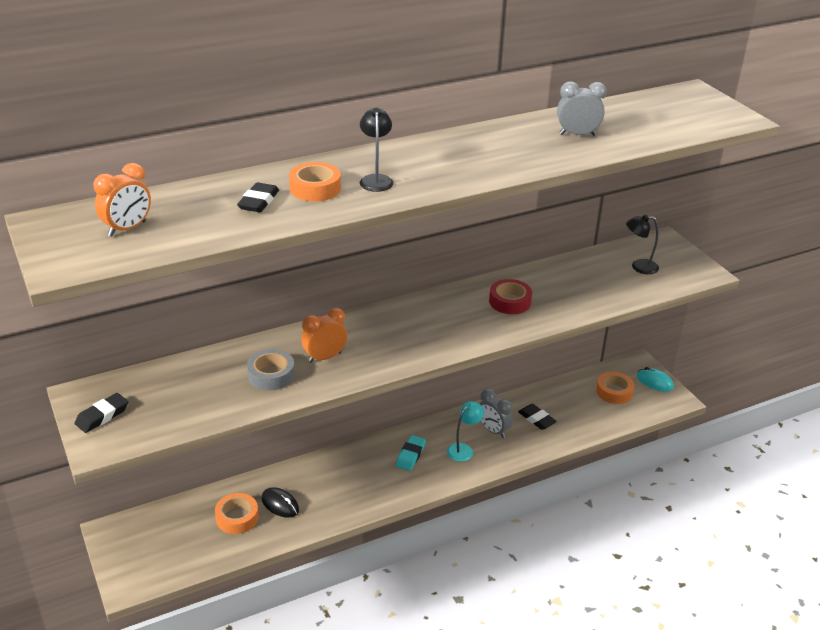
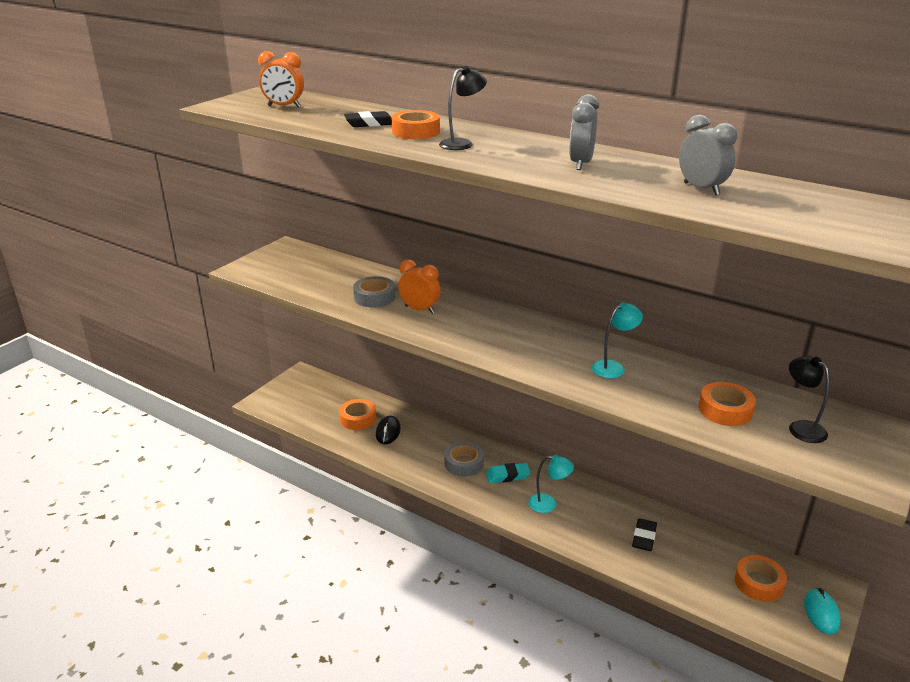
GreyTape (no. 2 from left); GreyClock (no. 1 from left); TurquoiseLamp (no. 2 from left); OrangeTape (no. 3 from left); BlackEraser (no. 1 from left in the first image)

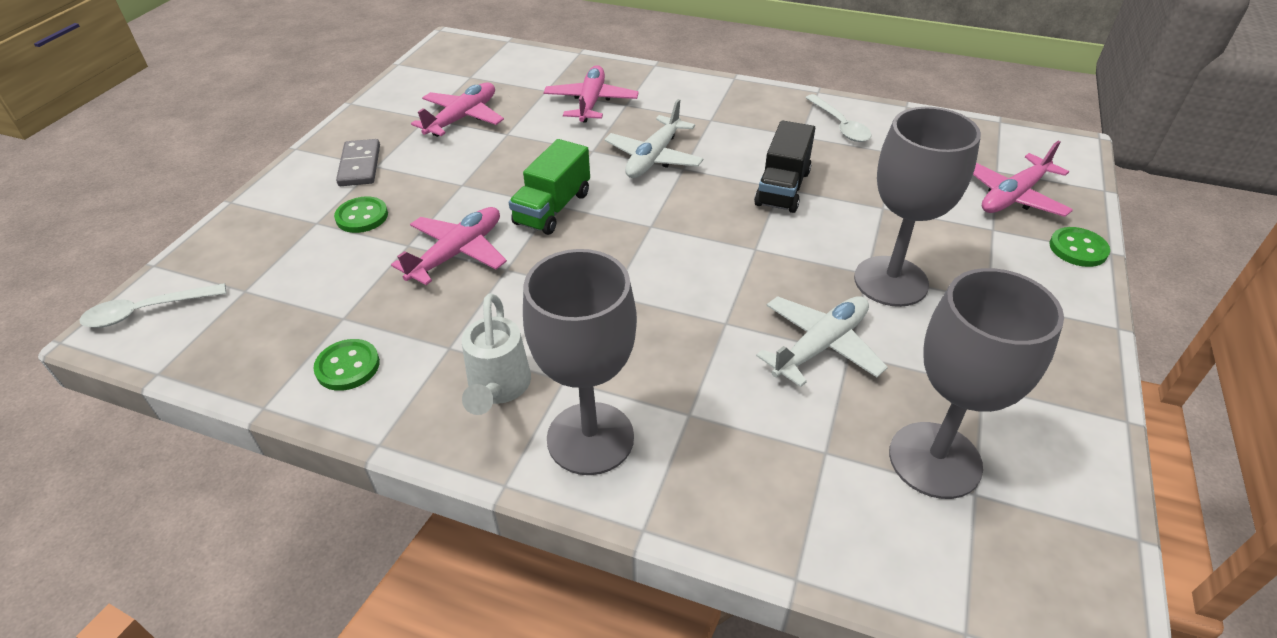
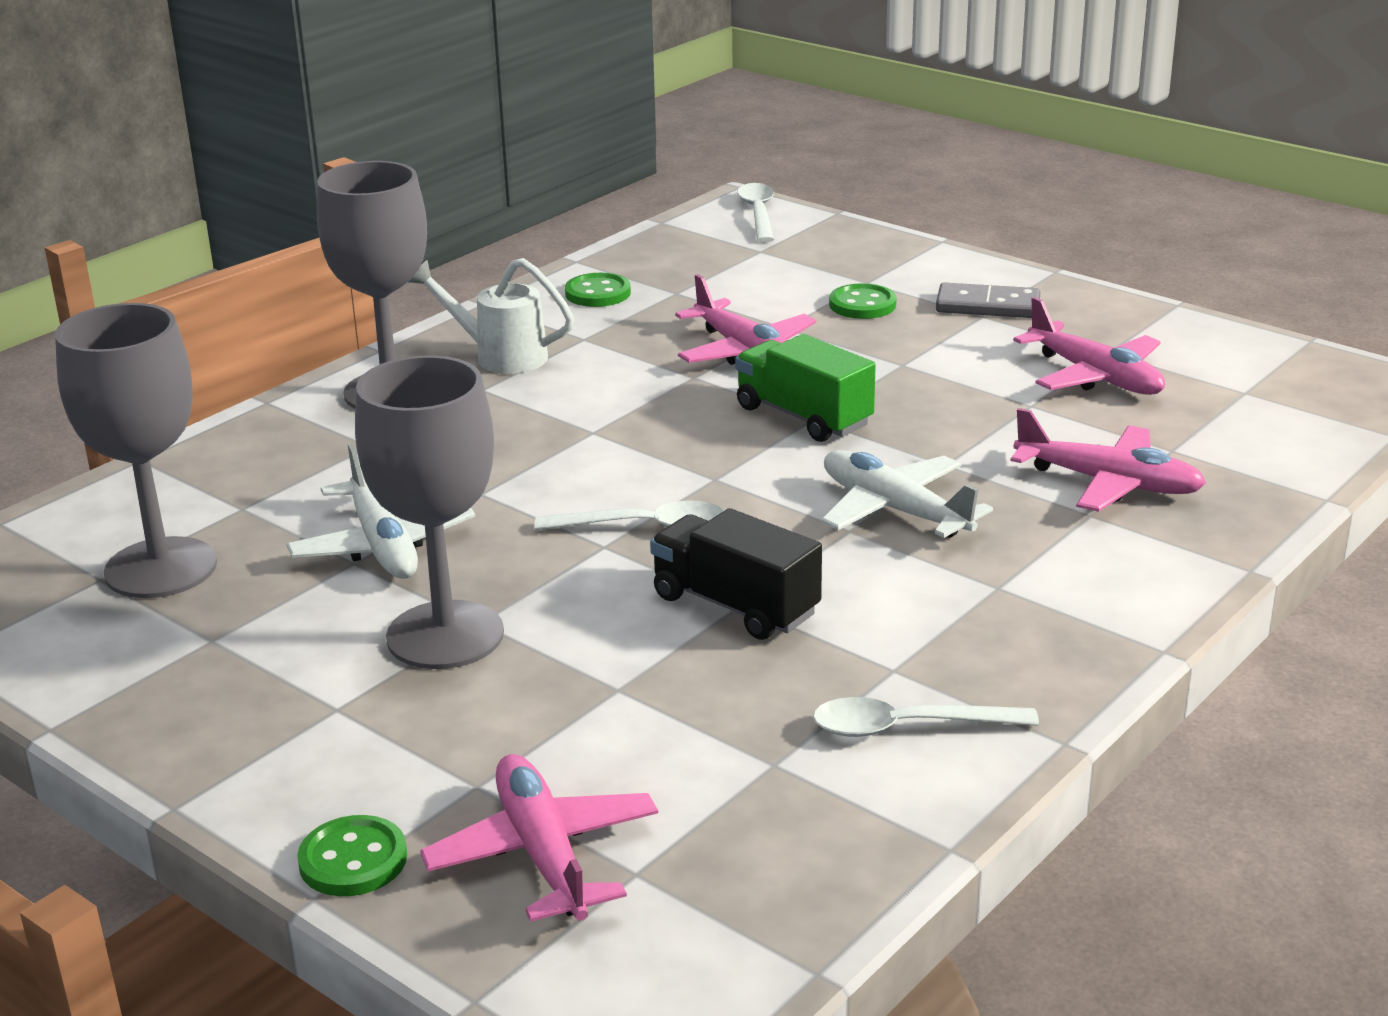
WhiteSpoon (no. 1 from left)

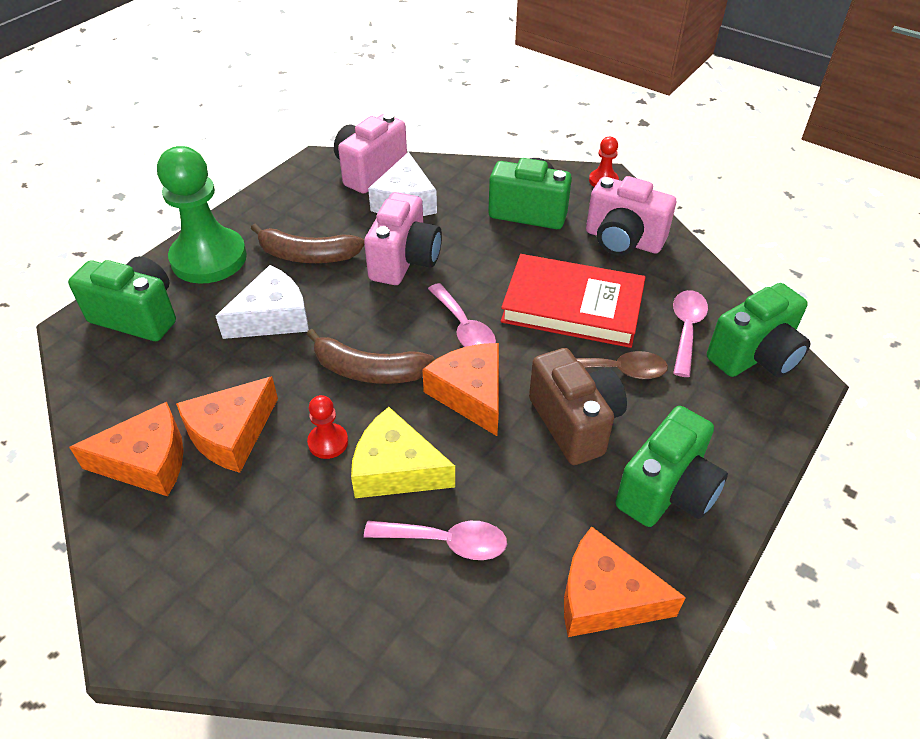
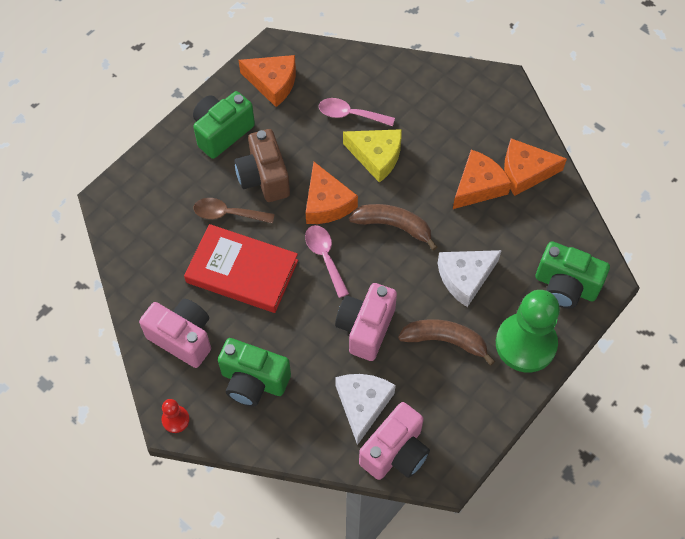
RedPawn (no. 1 from left in the first image); PinkSpoon (no. 3 from left in the first image); GreenCamera (no. 4 from left in the first image)

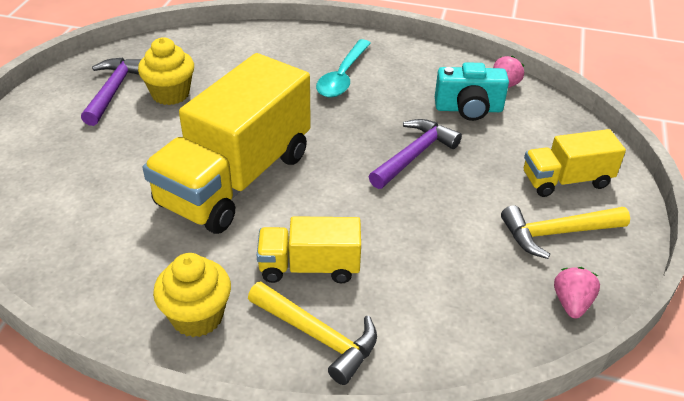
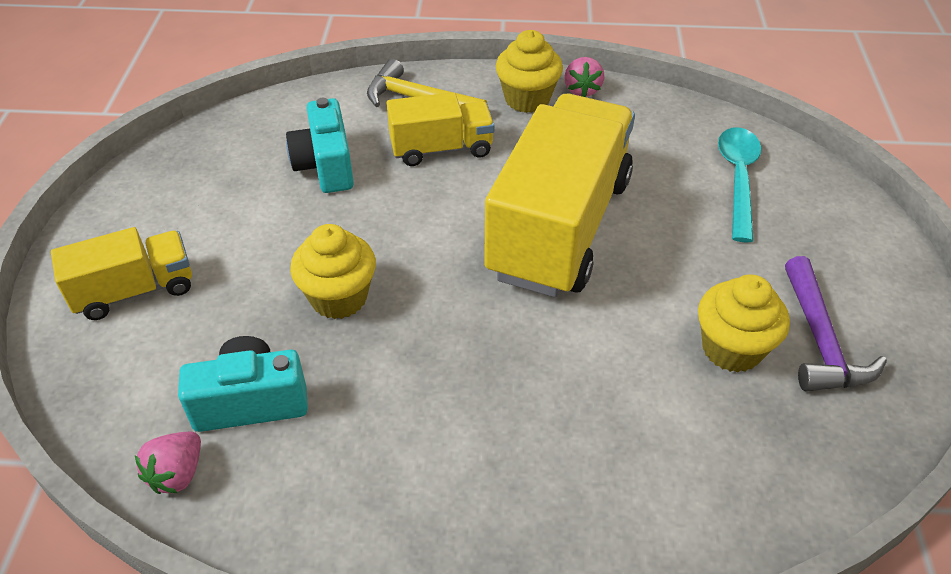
TurquoiseCamera (no. 2 from left); YellowCupcake (no. 1 from left); PinkStrawberry (no. 2 from left); TurquoiseSpoon; YellowHammer (no. 2 from left in the first image)

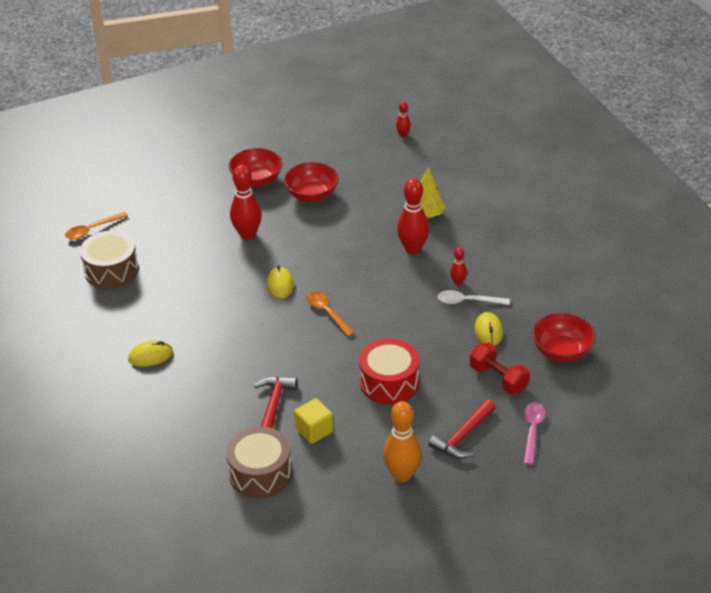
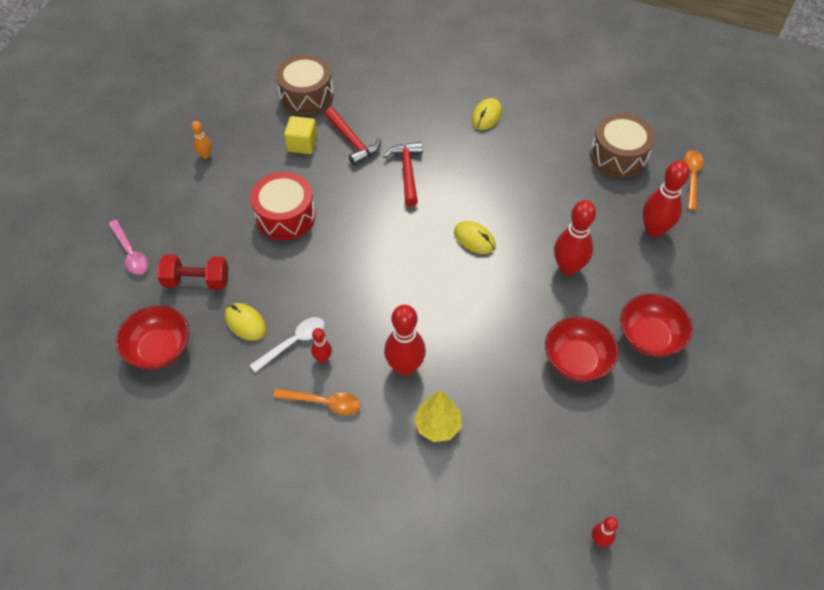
OrangeBowlingPin; OrangeSpoon (no. 1 from left); RedHammer (no. 2 from left); RedBowlingPin (no. 5 from left)

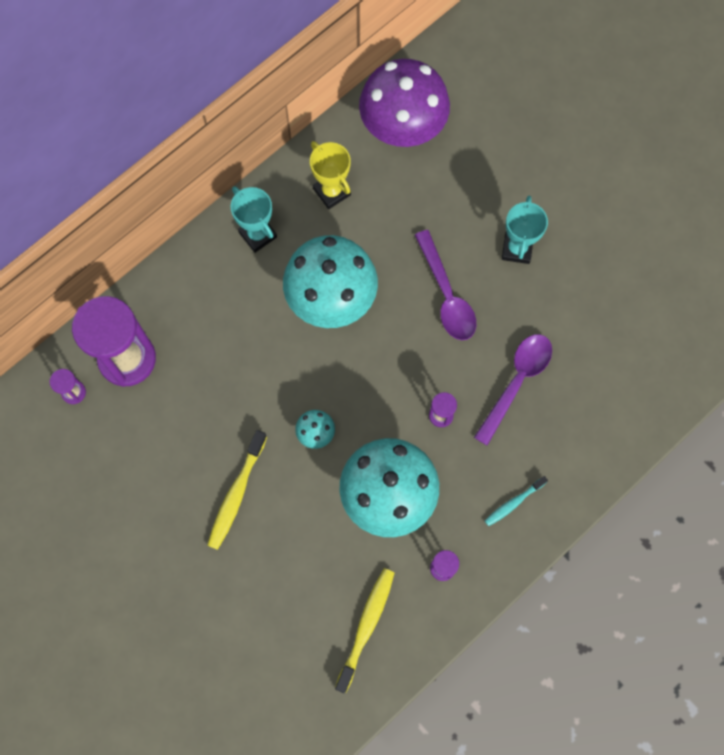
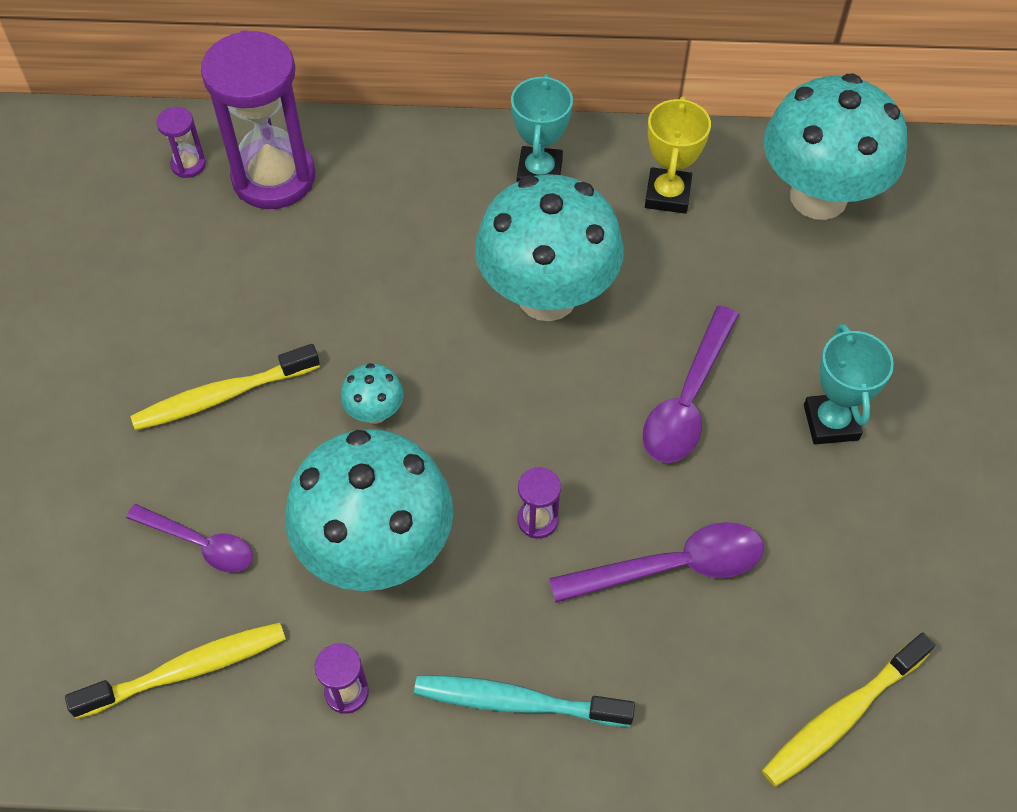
PurpleSpoon (no. 1 from left); TurquoiseToothbrush; YellowToothbrush (no. 3 from left); TurquoiseMushroom (no. 4 from left); TurquoiseTrophy (no. 2 from left)

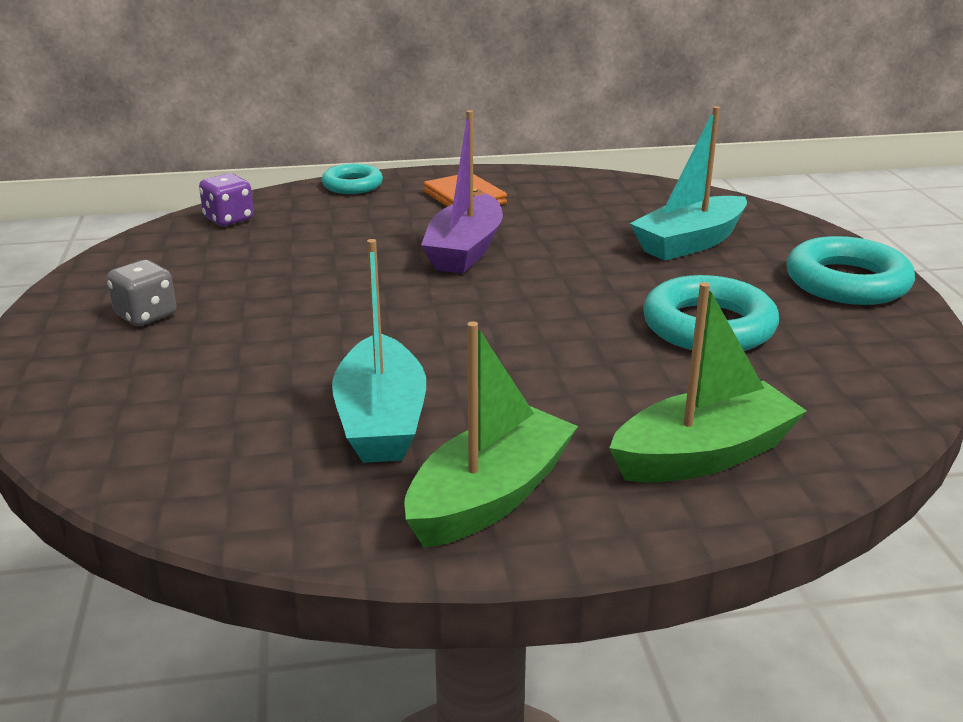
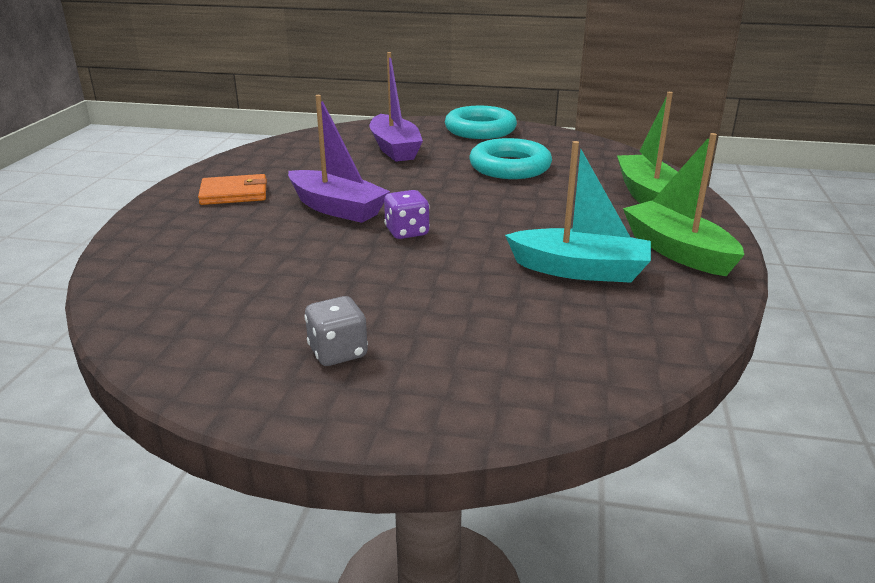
PurpleBoat (no. 2 from left); PurpleDice; TurquoiseRing (no. 1 from left in the first image)

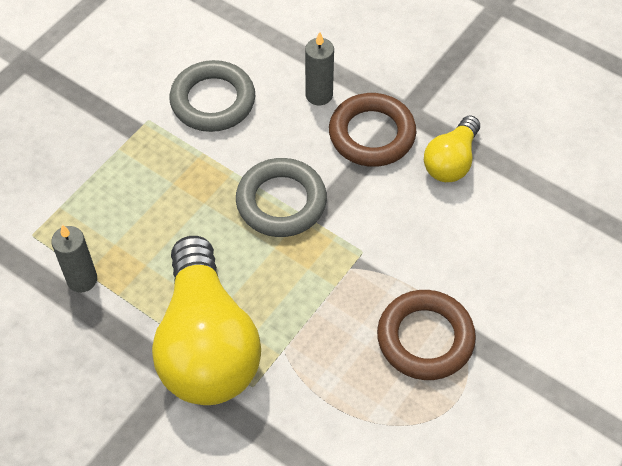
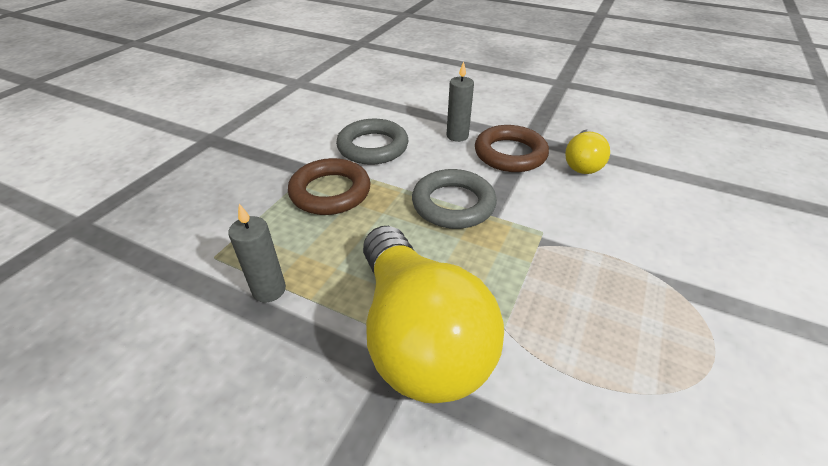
BrownRing (no. 1 from left)

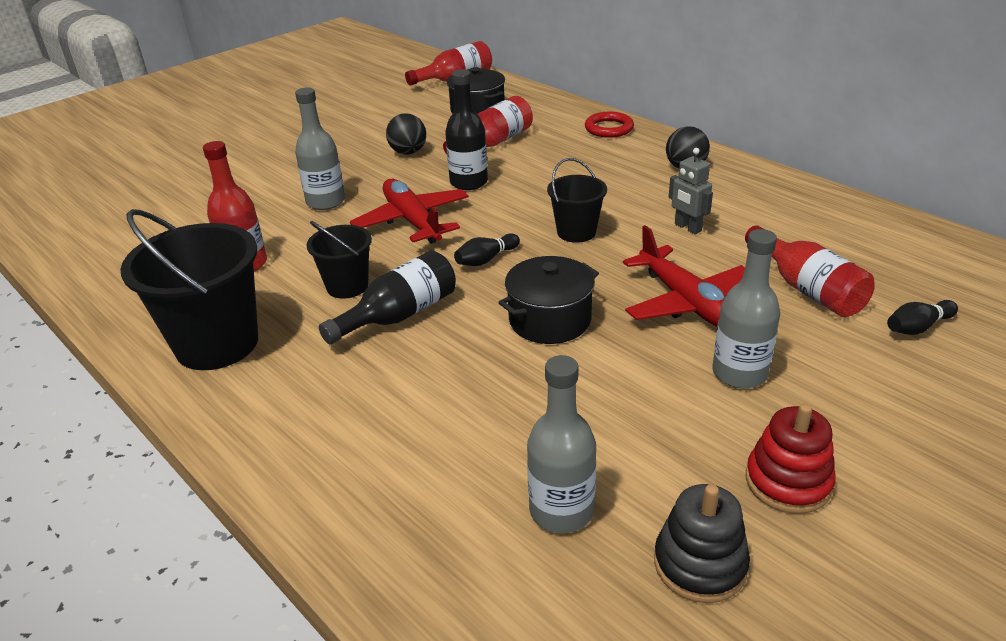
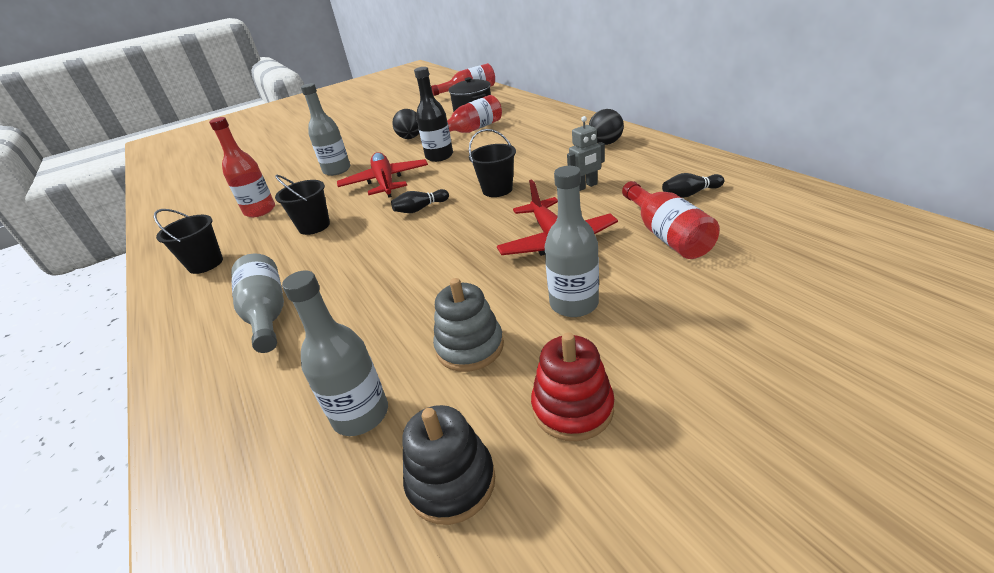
BlackBucket (no. 1 from left); GreyBottle (no. 1 from left); GreyStackingToy; GreyRobot; BlackBowlingPin (no. 2 from left); BlackBottle (no. 1 from left in the first image); BlackPot (no. 2 from left in the first image); RedRing

